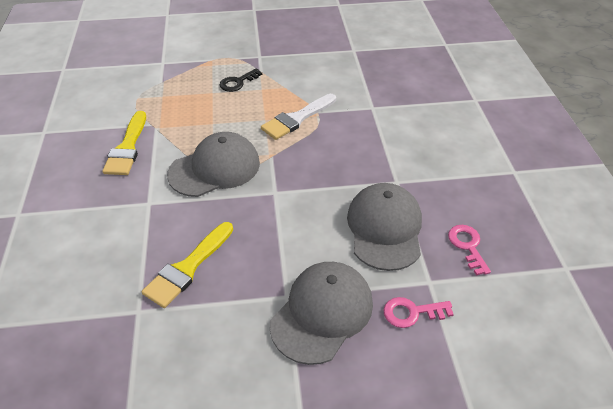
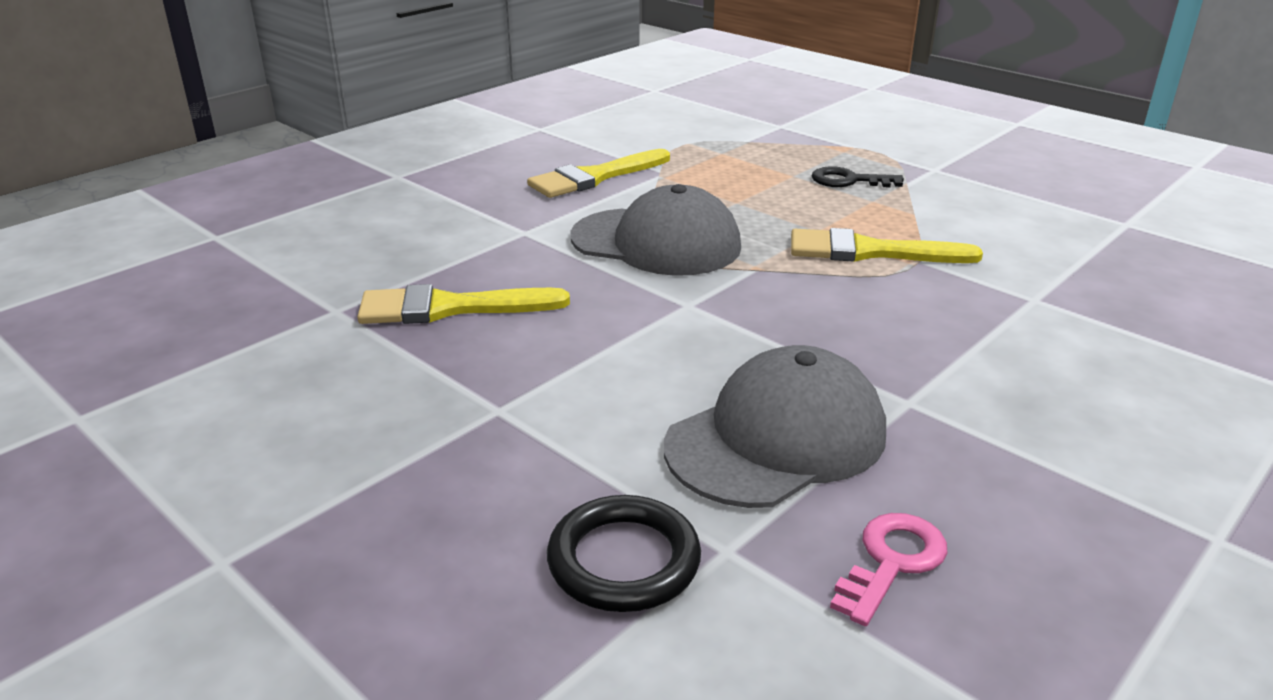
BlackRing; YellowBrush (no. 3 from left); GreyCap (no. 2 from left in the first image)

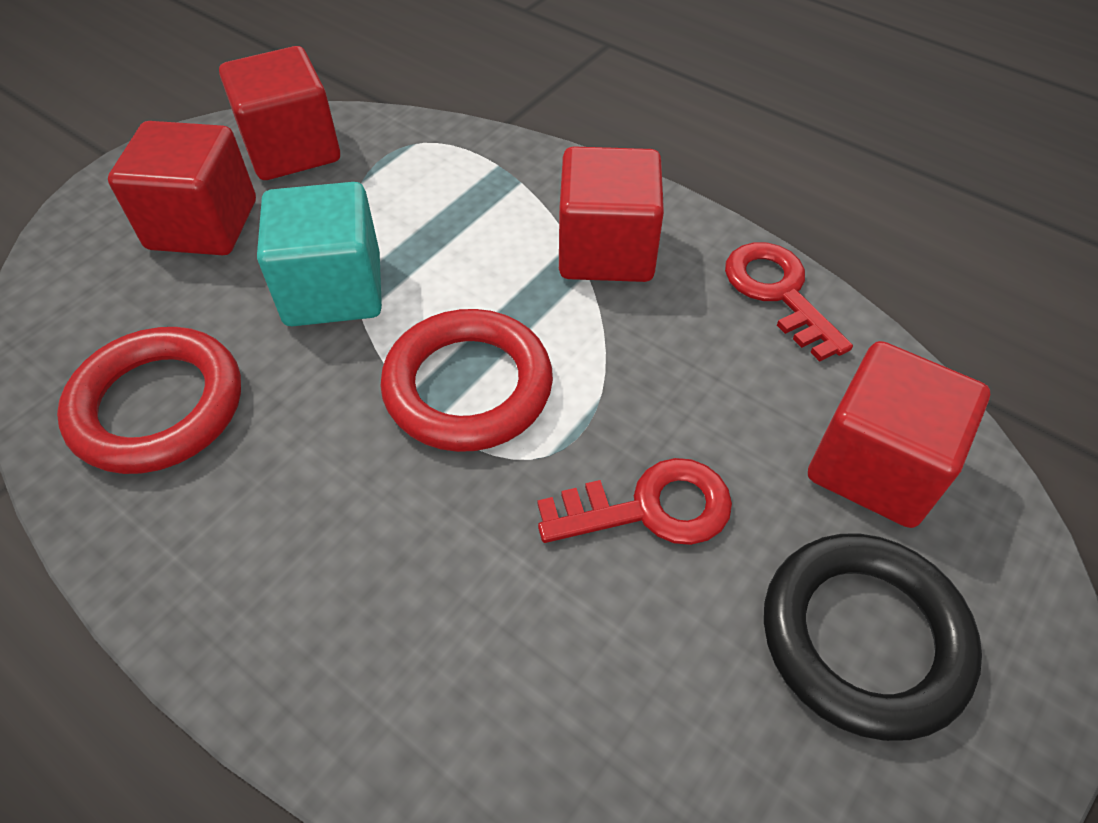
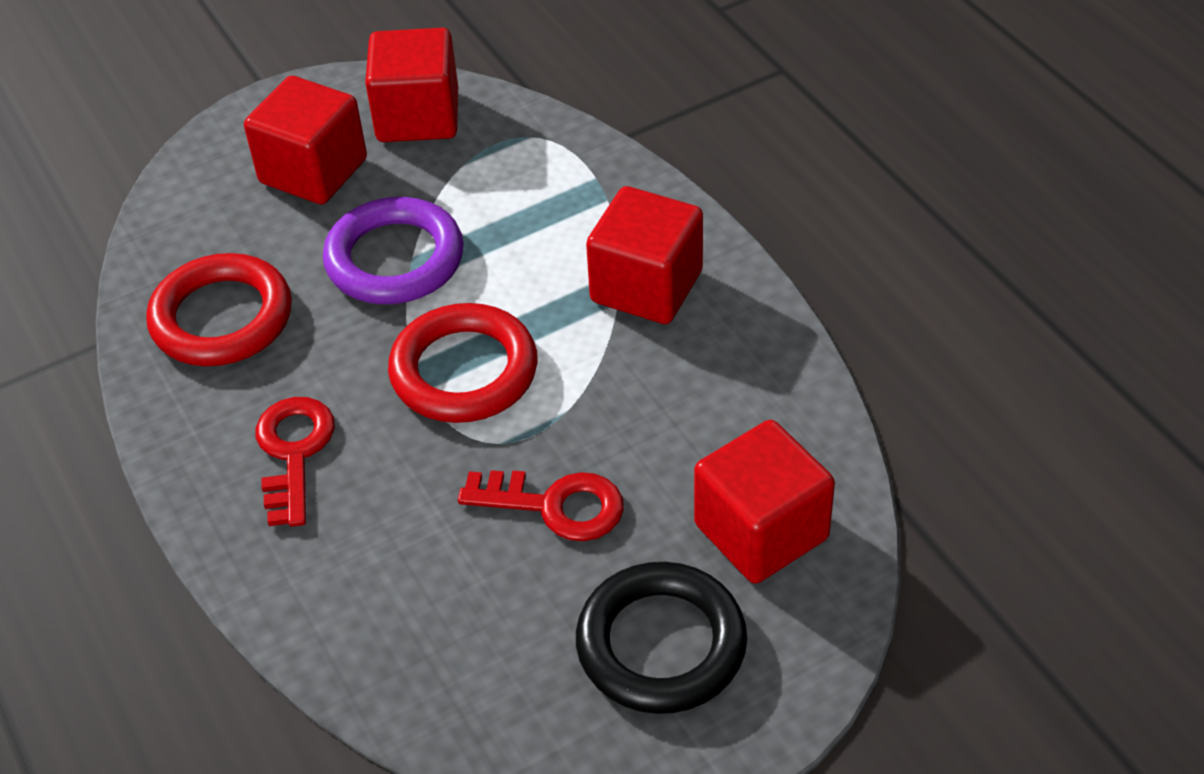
RedKey (no. 1 from left); PurpleRing

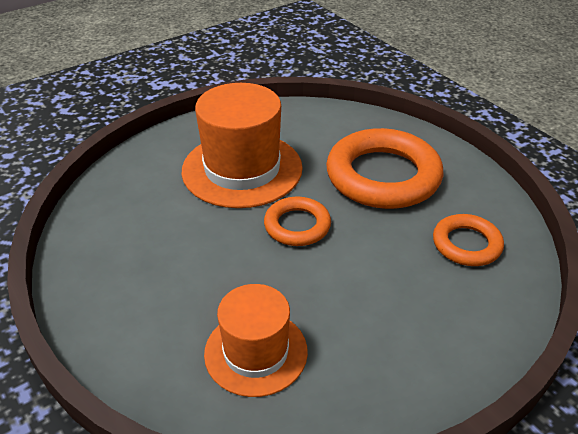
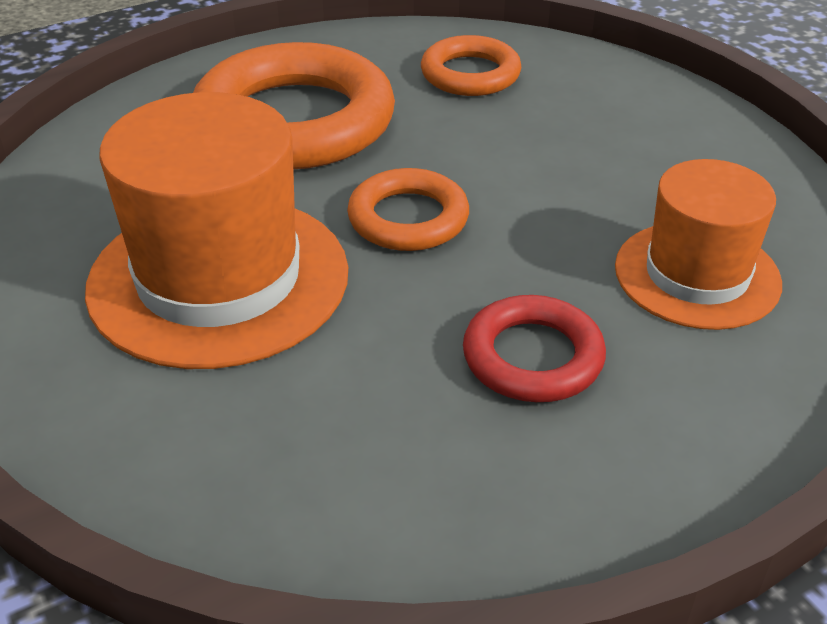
RedRing

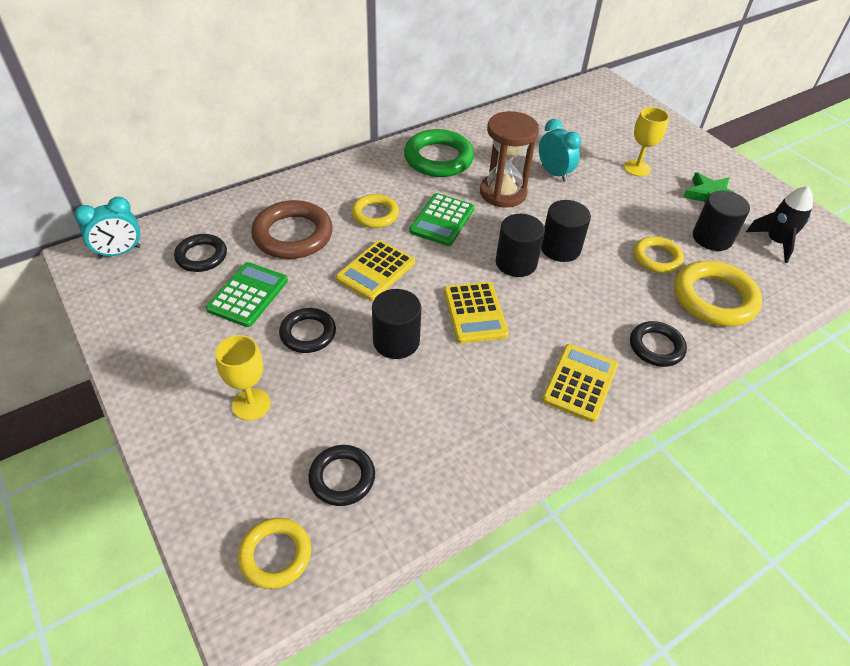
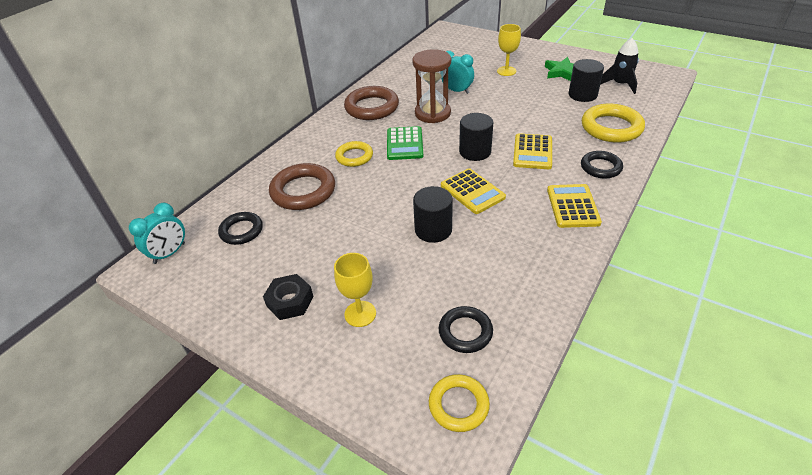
BlackNut; BrownRing (no. 2 from left); YellowCalculator (no. 2 from left); GreenCalculator (no. 1 from left in the first image); BlackRing (no. 2 from left in the first image); BlackCylinder (no. 3 from left in the first image); YellowRing (no. 3 from left in the first image)

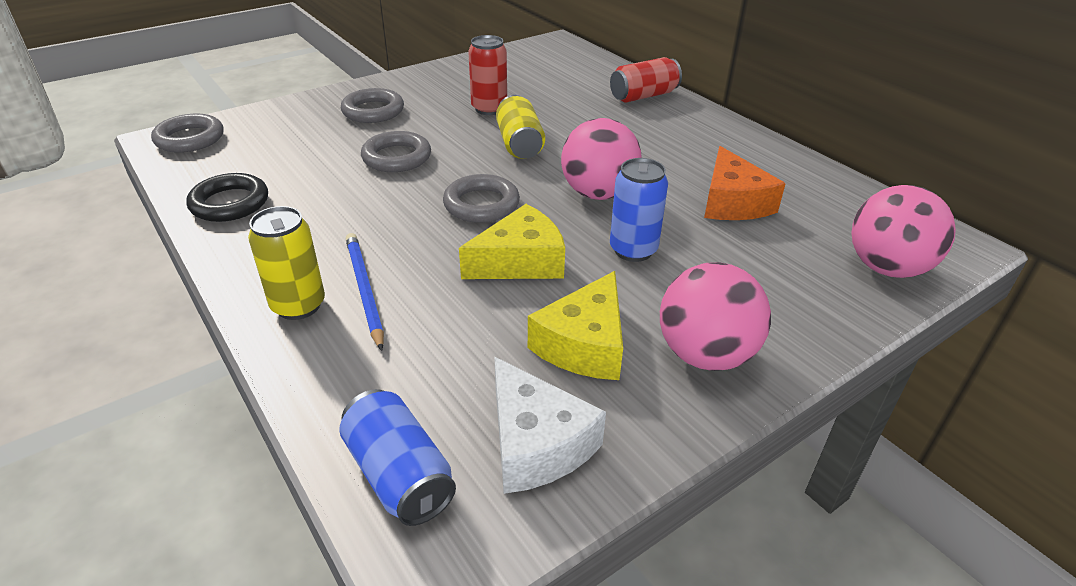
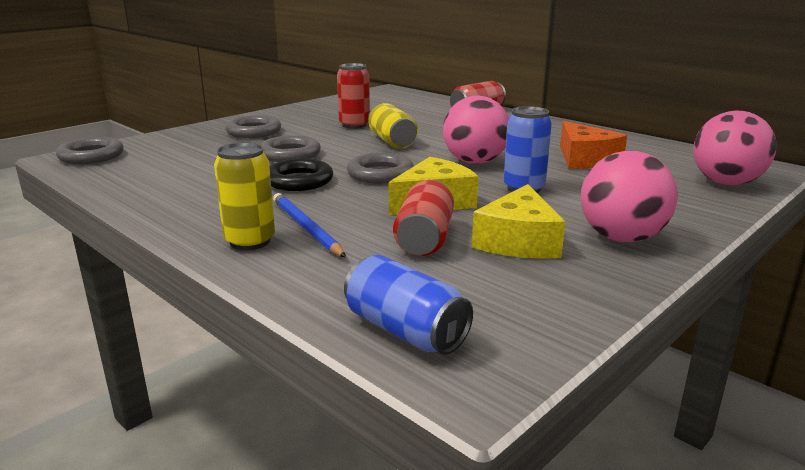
BlackRing; RedCan (no. 2 from left); WhiteCheese

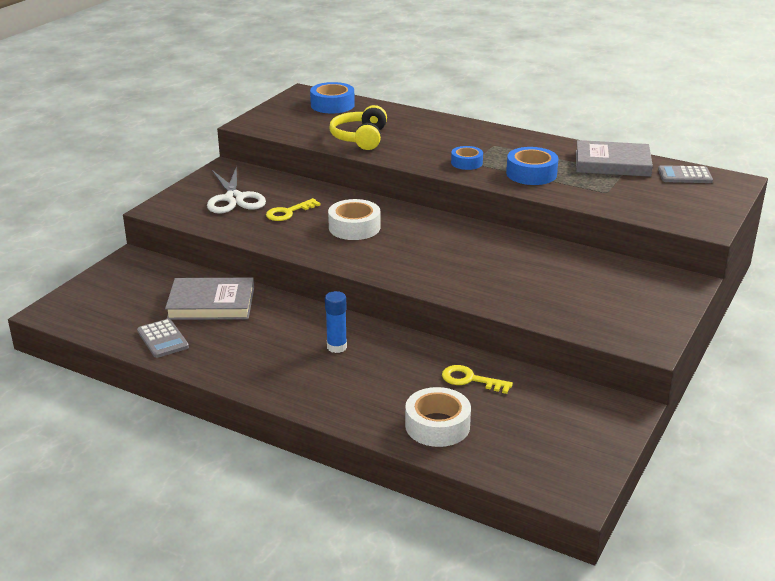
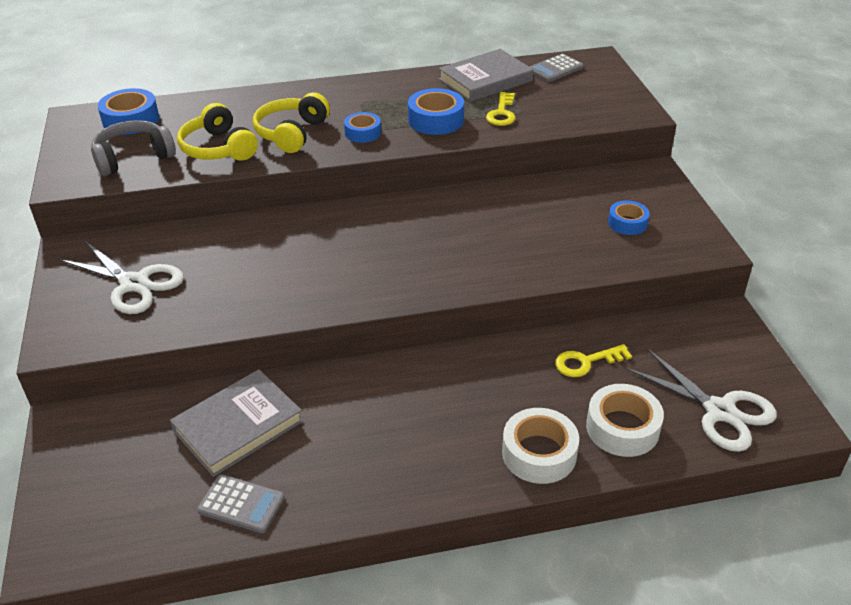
GreyHeadphones; YellowHeadphones (no. 2 from left); YellowKey (no. 1 from left); WhiteTape (no. 1 from left); BlueTape (no. 4 from left); WhiteScissors (no. 2 from left); BlueGlueStick

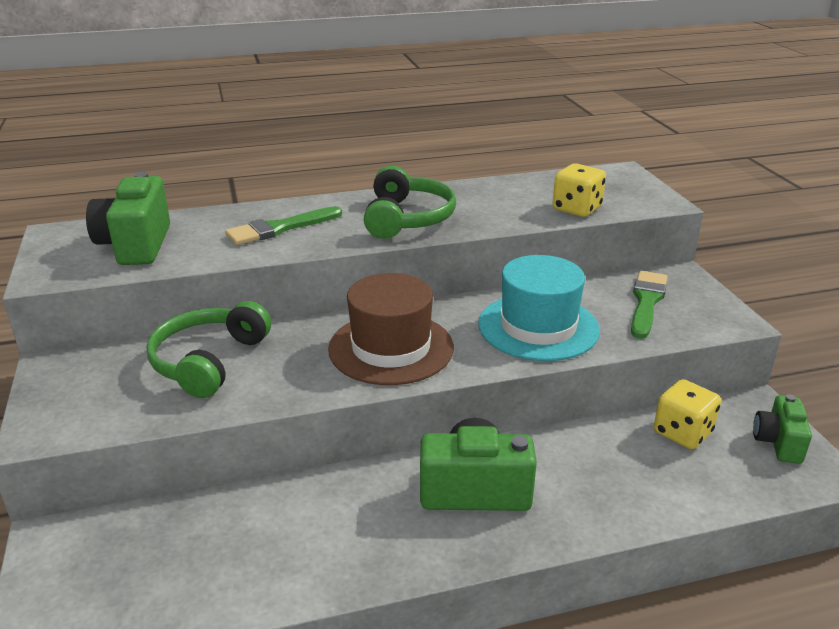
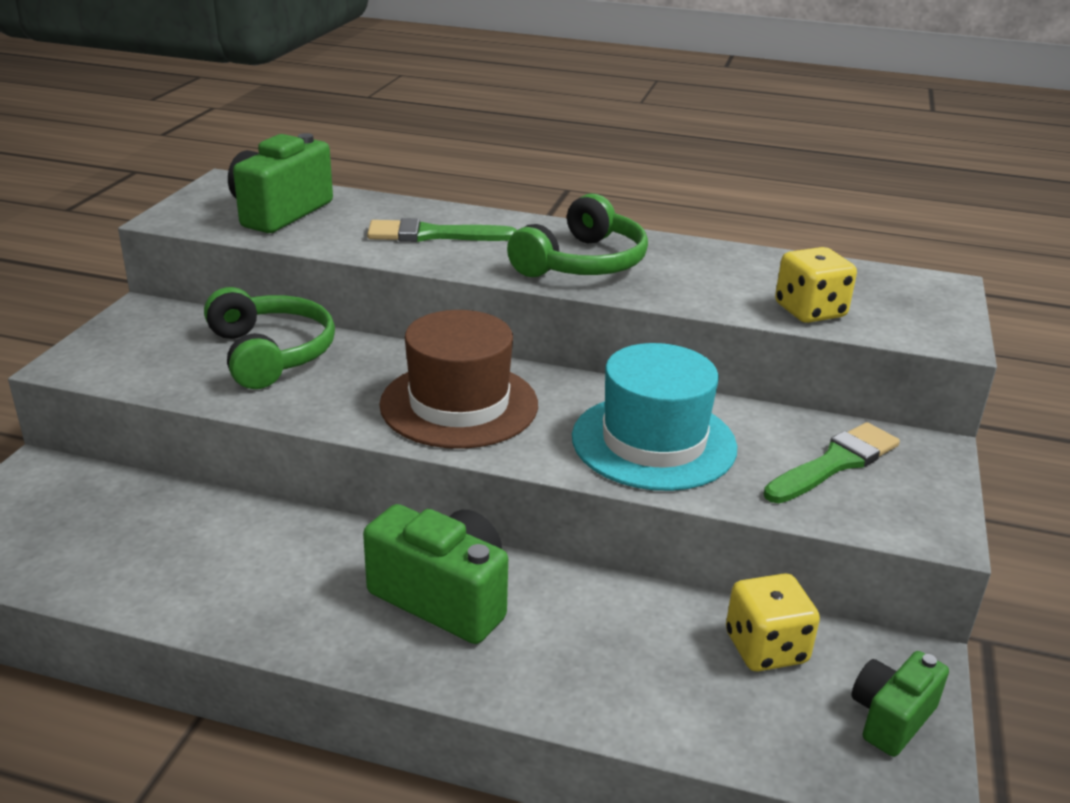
GreenHeadphones (no. 1 from left)

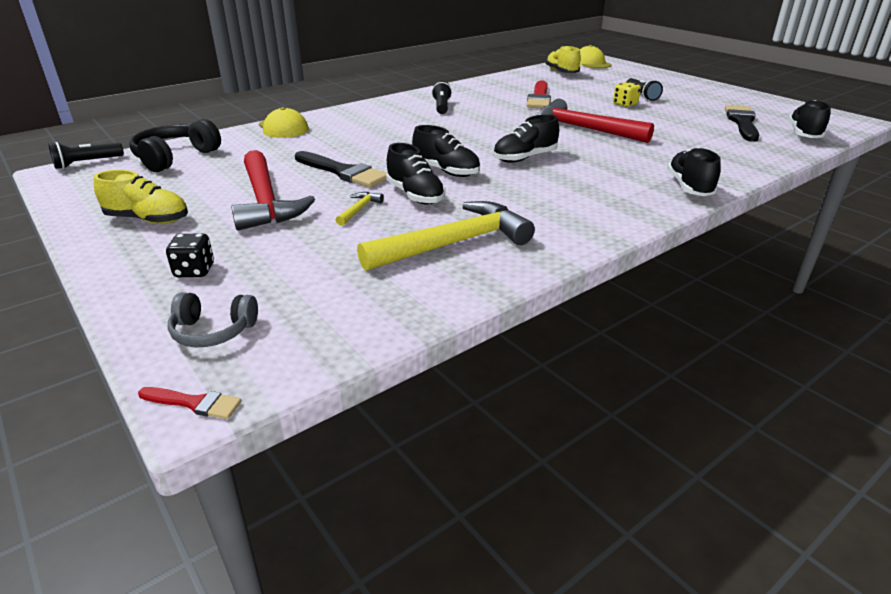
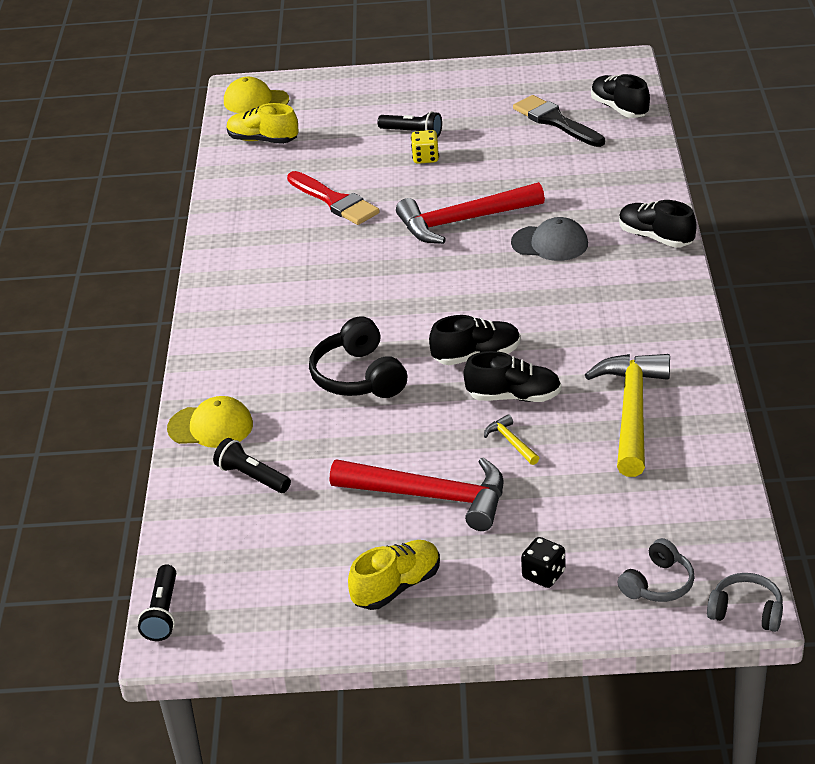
BlackFlashlight (no. 2 from left); BlackHeadphones; GreyCap; GreyHeadphones (no. 2 from left); BlackBrush (no. 1 from left in the first image); BlackShoe (no. 3 from left in the first image)

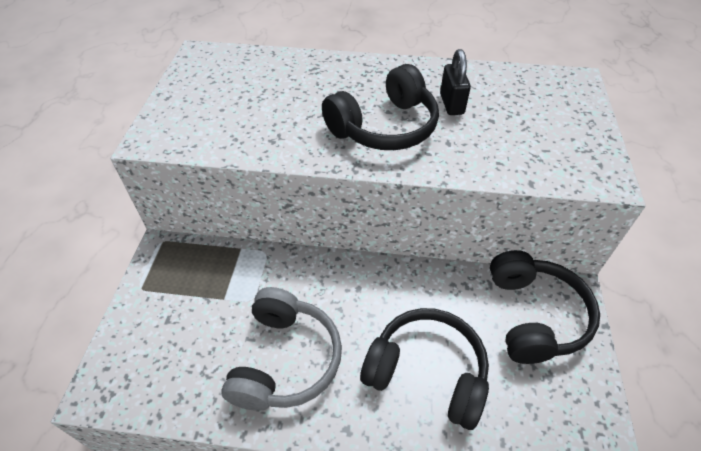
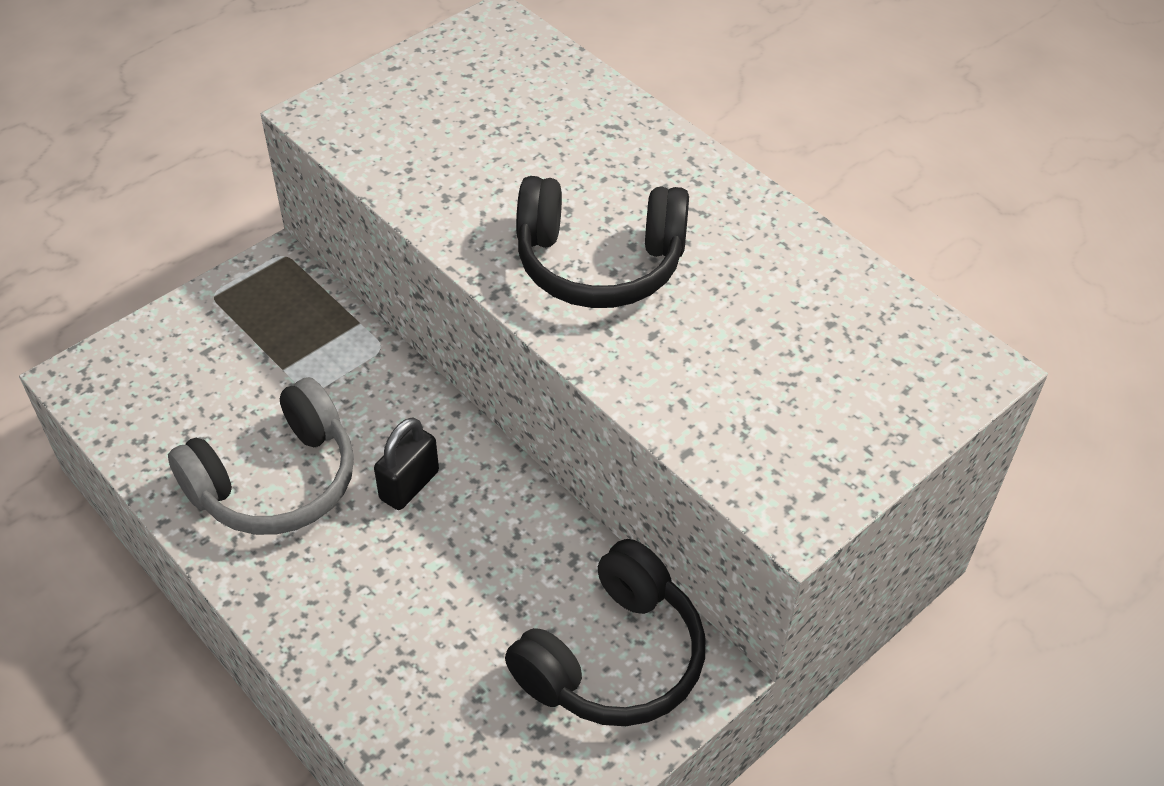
BlackPadlock; BlackHeadphones (no. 2 from left in the first image)

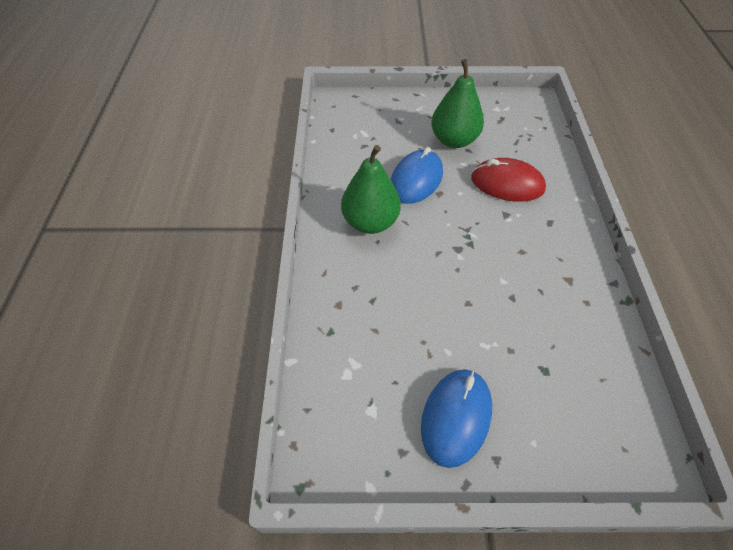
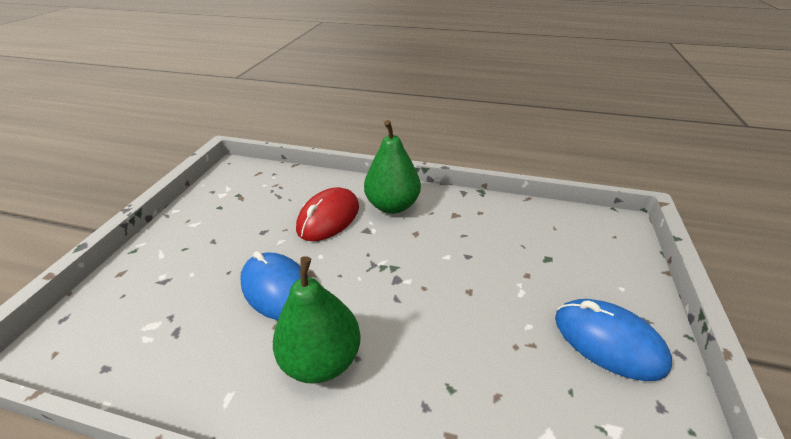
GreenPear (no. 2 from left)

